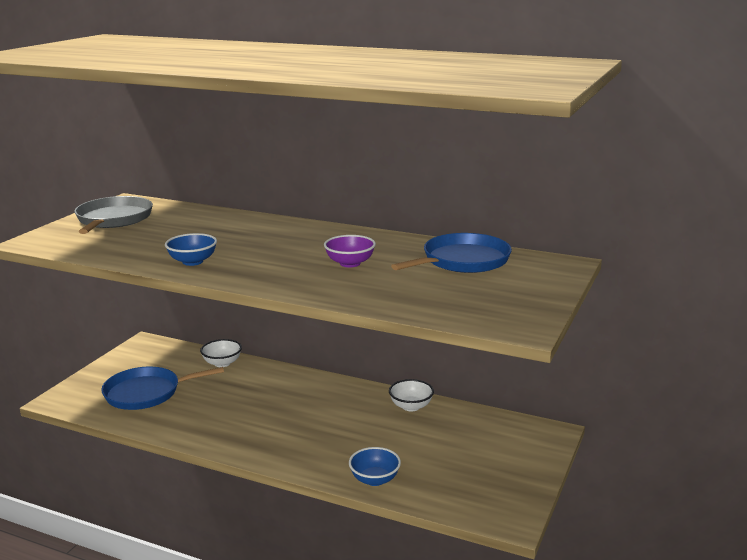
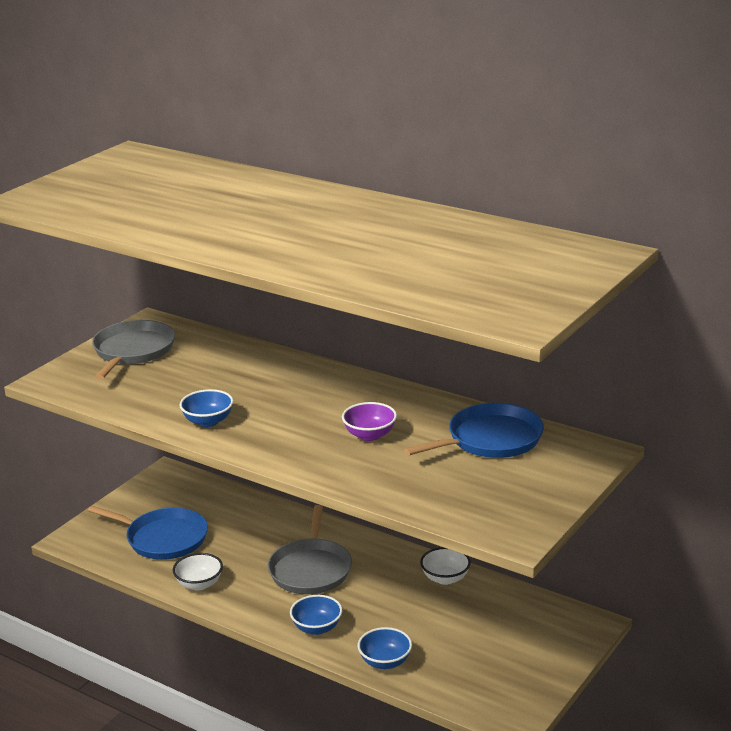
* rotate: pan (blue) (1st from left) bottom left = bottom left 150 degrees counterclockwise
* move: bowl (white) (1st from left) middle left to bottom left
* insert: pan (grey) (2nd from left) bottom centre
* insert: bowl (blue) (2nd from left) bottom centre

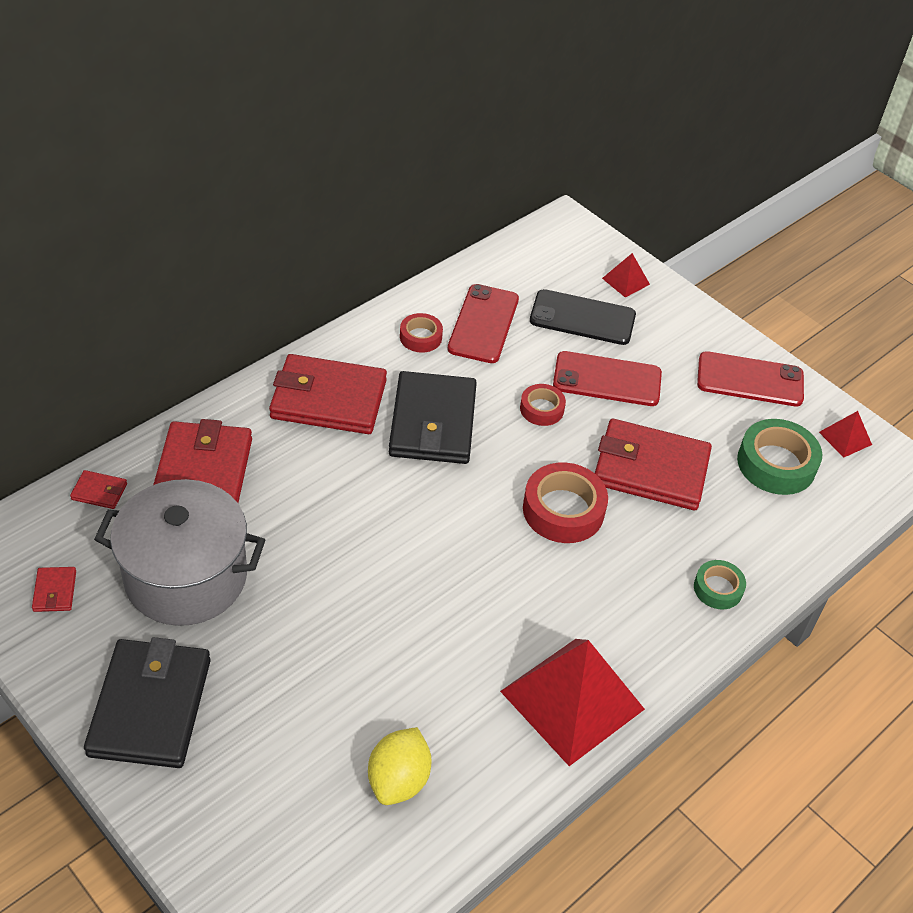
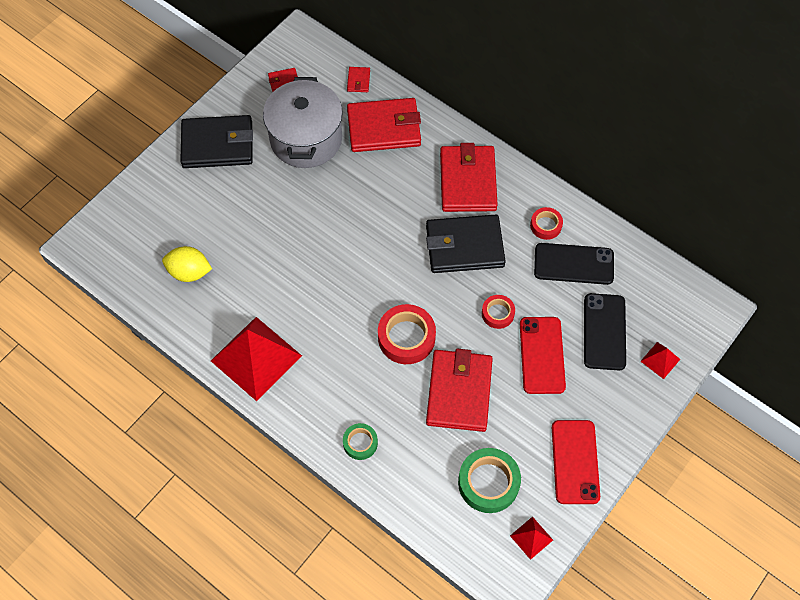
* recolor: phone (red) (1st from left) centre to phone (black) (1st from left) middle right

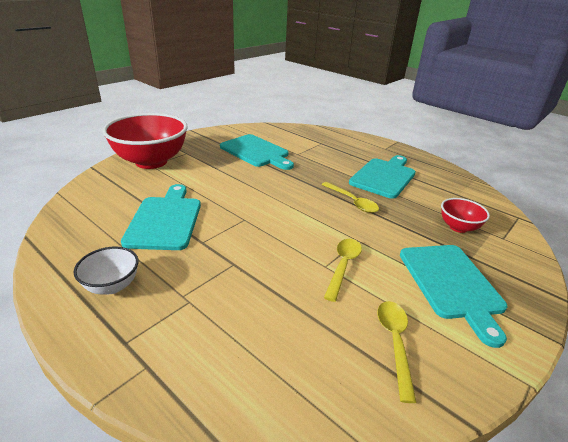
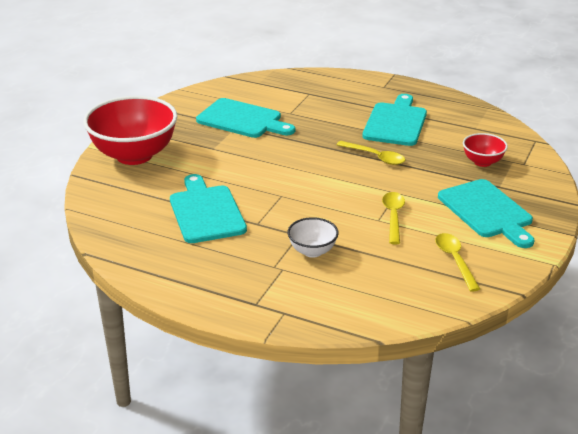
* move: bowl (white) middle left to centre

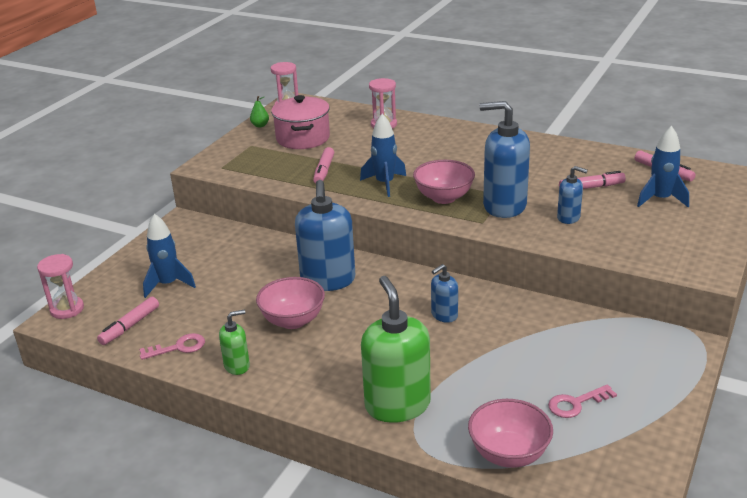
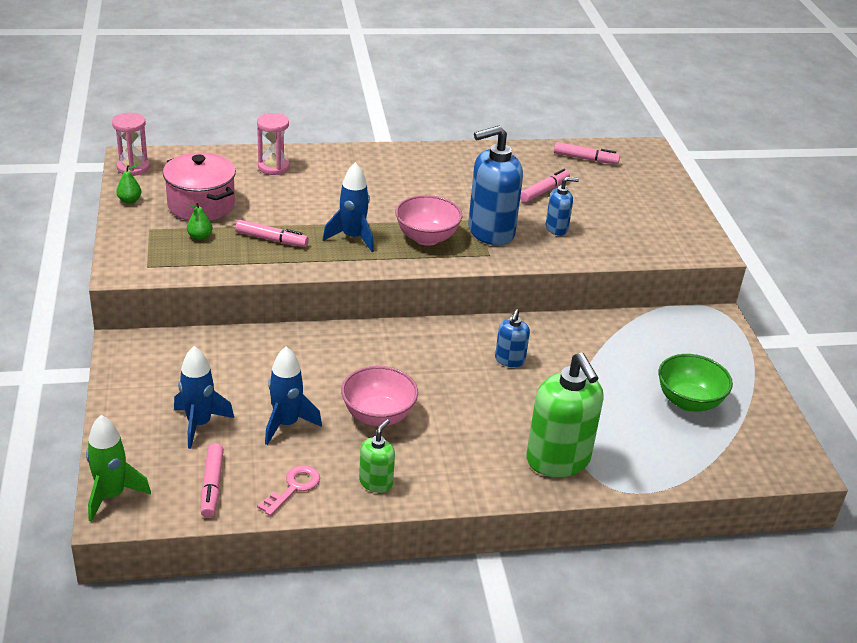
* replace: hourglass (pink) (1st from left) middle left to rocket (green) bottom left
* insert: pear (green) (2nd from left) middle left
* rotate: marker (pink) (2nd from left) top centre = middle left 45 degrees counterclockwise
* move: rocket (blue) (3rd from left in the first image) middle right to rocket (blue) (2nd from left) centre
* rotate: soap dispenser (green) (2nd from left) bottom centre = centre 150 degrees counterclockwise
* replace: key (pink) (2nd from left) bottom right to bowl (green) middle right
* delete: soap dispenser (blue) (1st from left) centre
* delete: bowl (pink) (3rd from left) bottom right

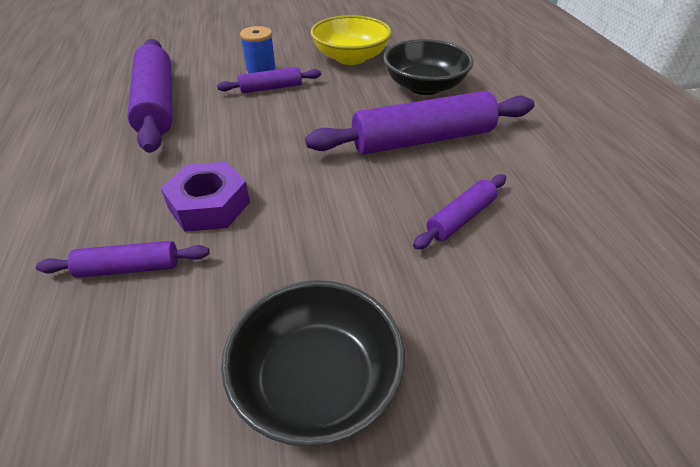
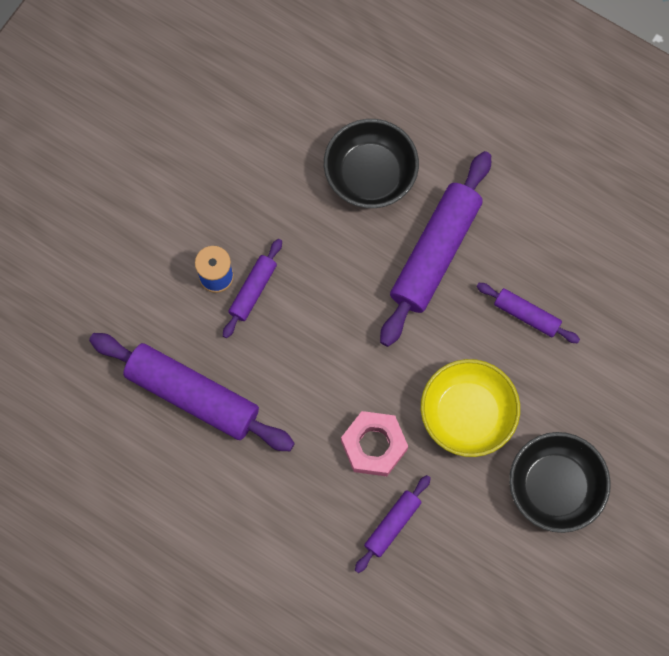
* recolor: nut (purple) middle left to nut (pink) bottom centre
* move: bowl (yellow) top centre to middle right
* rotate: rolling pin (purple) (5th from left) centre = middle right 60 degrees counterclockwise

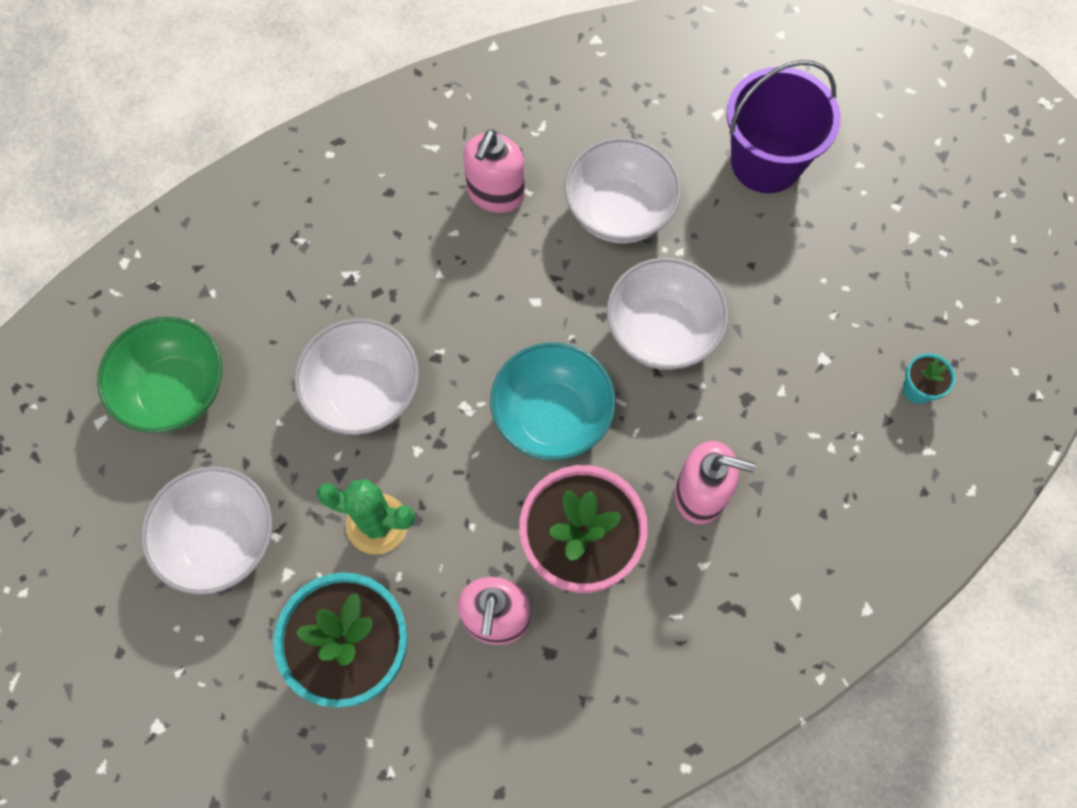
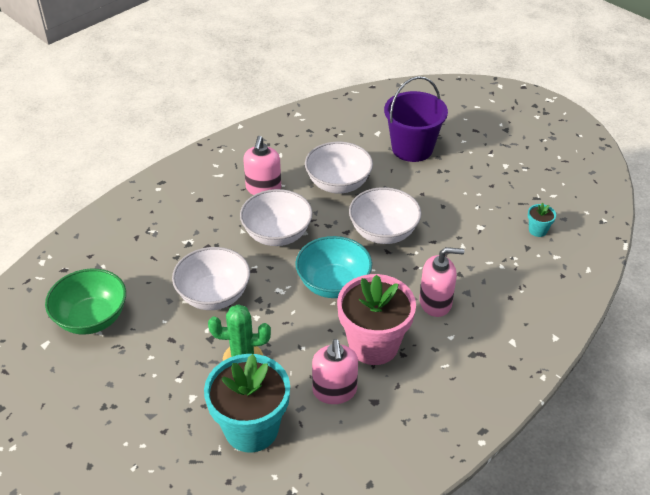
* move: bowl (white) (1st from left in the first image) middle left to bowl (white) (2nd from left) centre

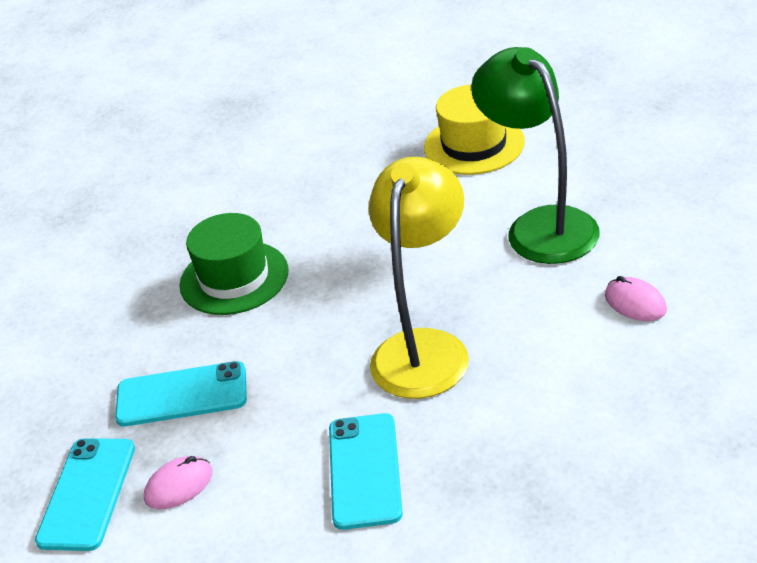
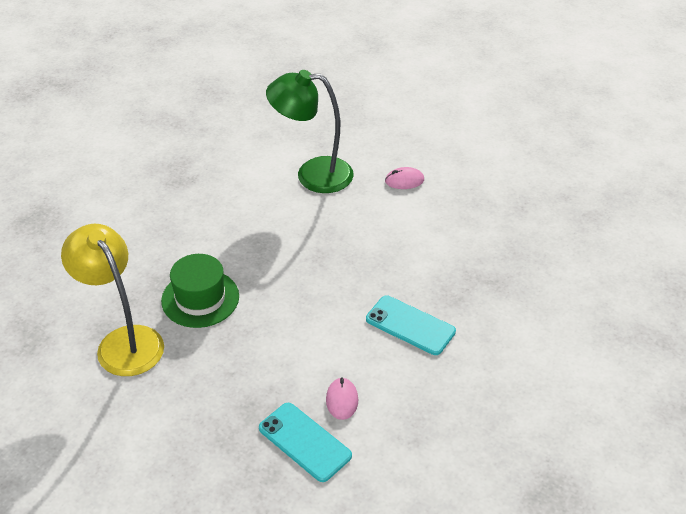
* move: lamp (yellow) centre to middle left
* delete: phone (turquoise) (2nd from left) bottom left
* delete: hat (yellow) top centre

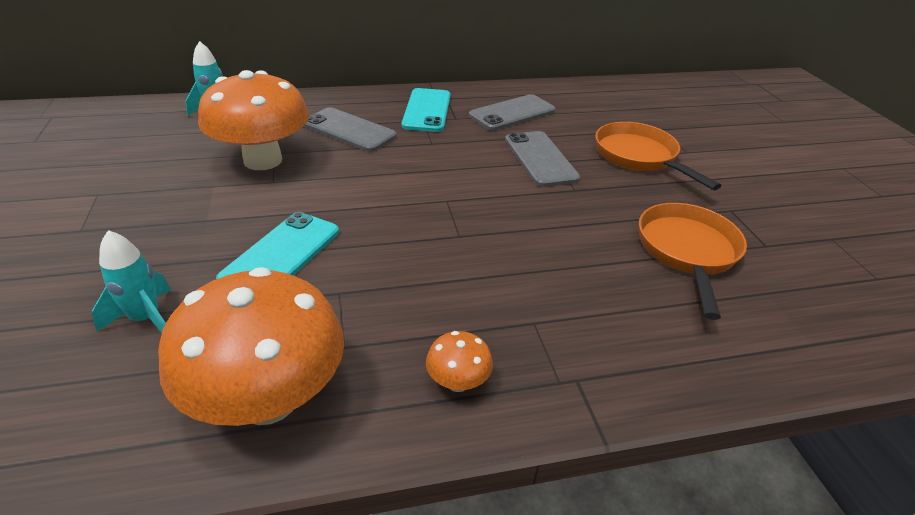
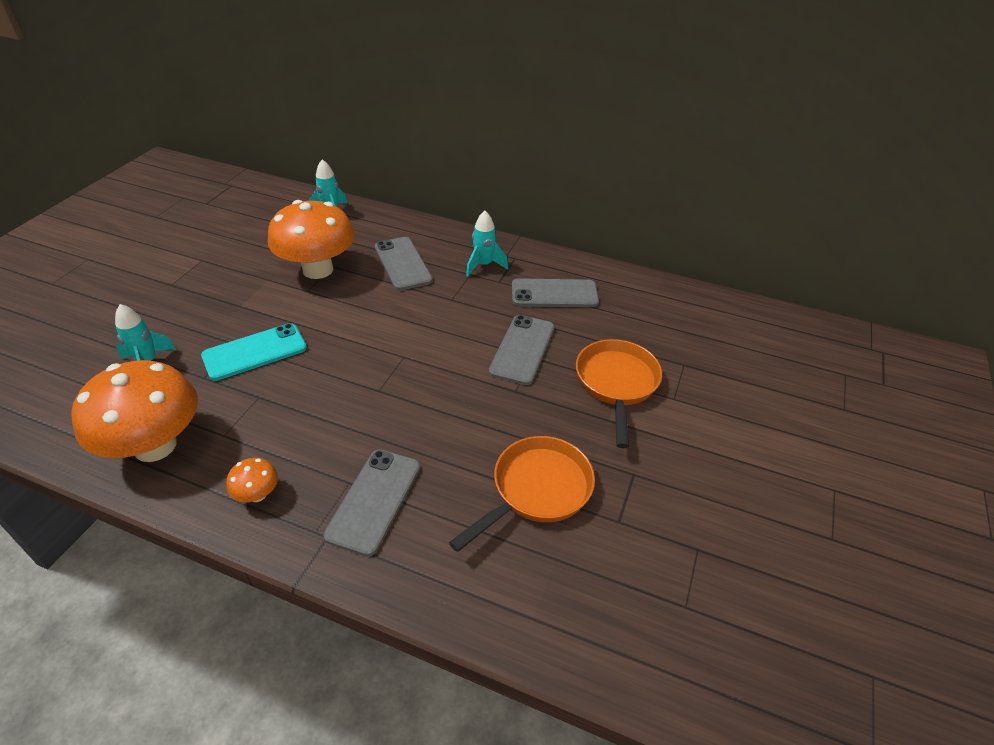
* insert: phone (grey) (1st from left) bottom centre
* replace: phone (turquoise) (2nd from left) top centre to rocket (turquoise) (3rd from left) top centre

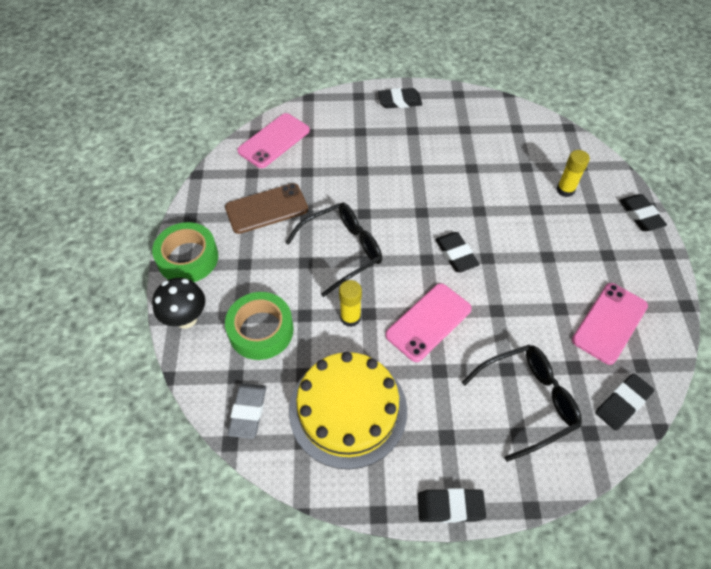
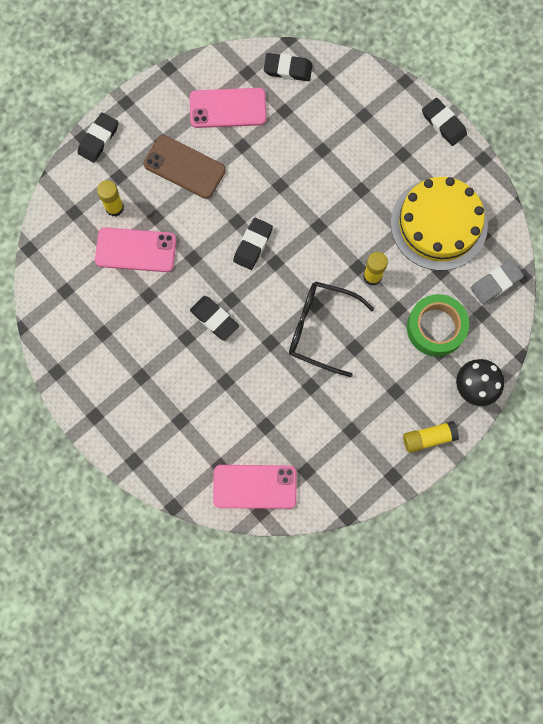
* move: phone (pink) (2nd from left in the first image) centre to phone (pink) (1st from left) middle left
* move: phone (brown) centre to top centre
* move: eraser (black) (1st from left in the first image) top centre to eraser (black) (2nd from left) centre
* replace: tape (green) (1st from left) middle left to glue stick (yellow) (3rd from left) middle right
* delete: glasses (black) (2nd from left) bottom right

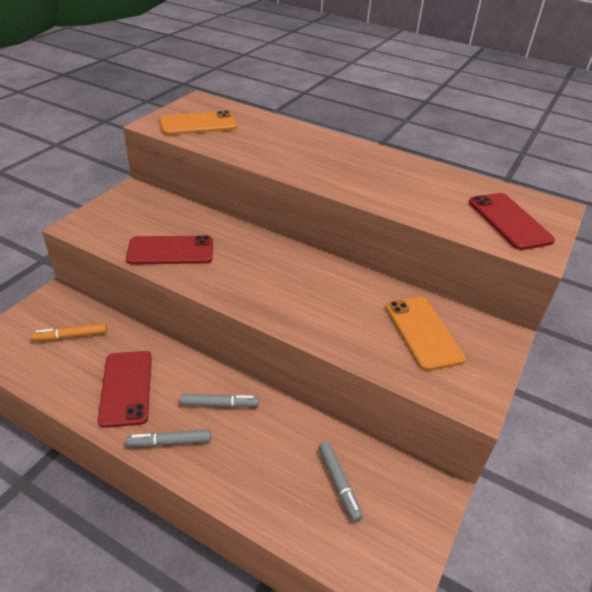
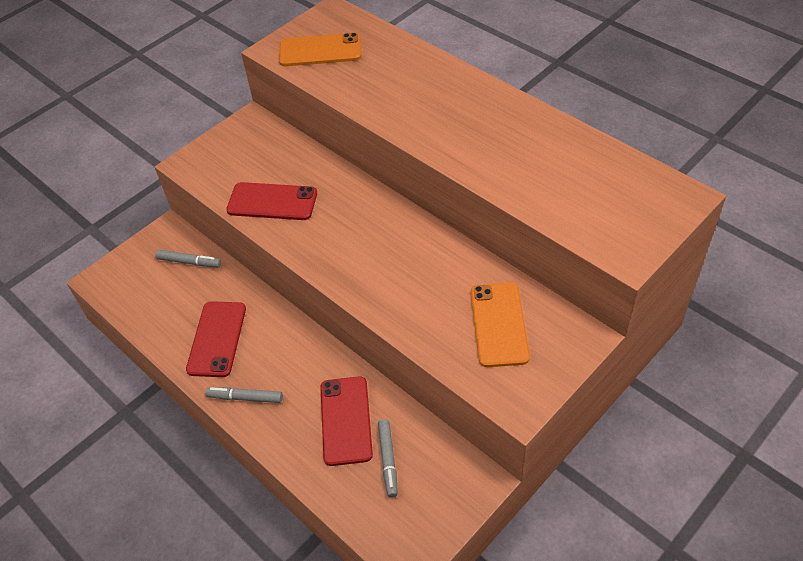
* move: marker (grey) (2nd from left in the first image) bottom centre to marker (grey) (1st from left) middle left
* move: phone (red) (3rd from left) middle right to bottom centre
* delete: marker (orange) middle left

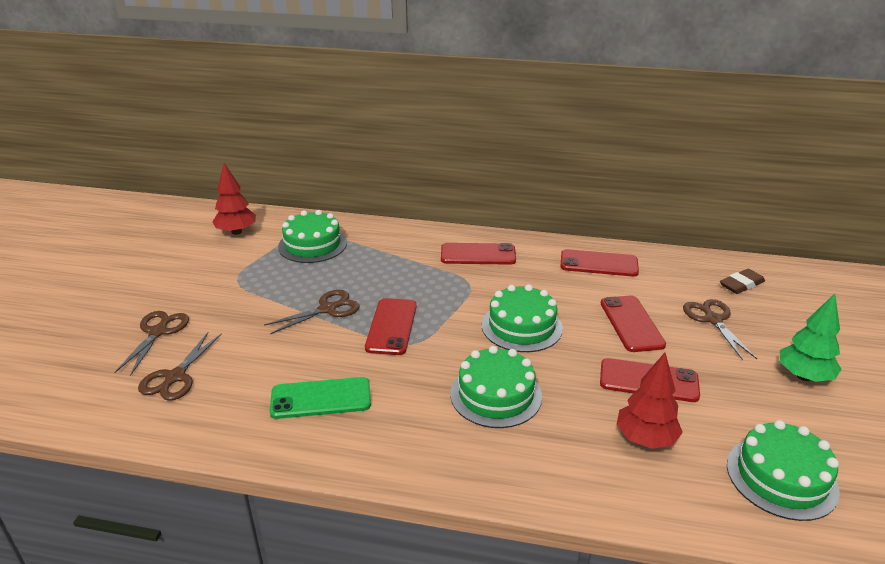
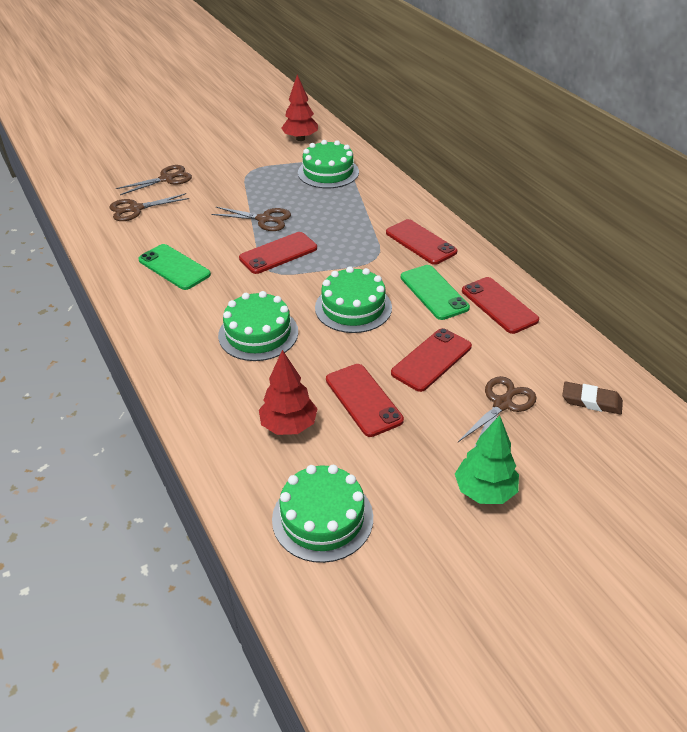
* insert: phone (green) (2nd from left) centre

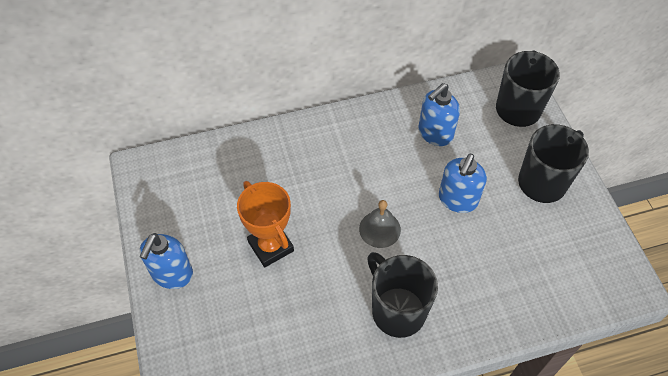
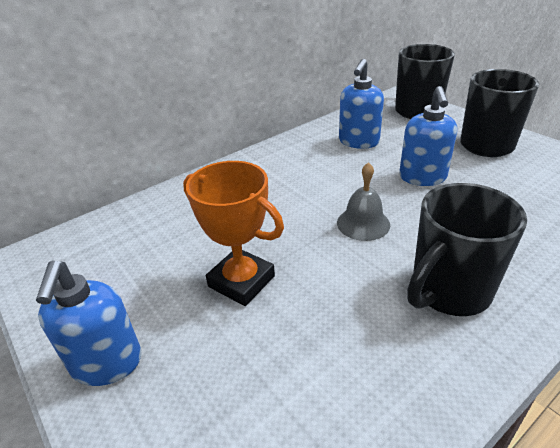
* rotate: mug (black) (1st from left in the first image) bottom centre = middle right 75 degrees counterclockwise

